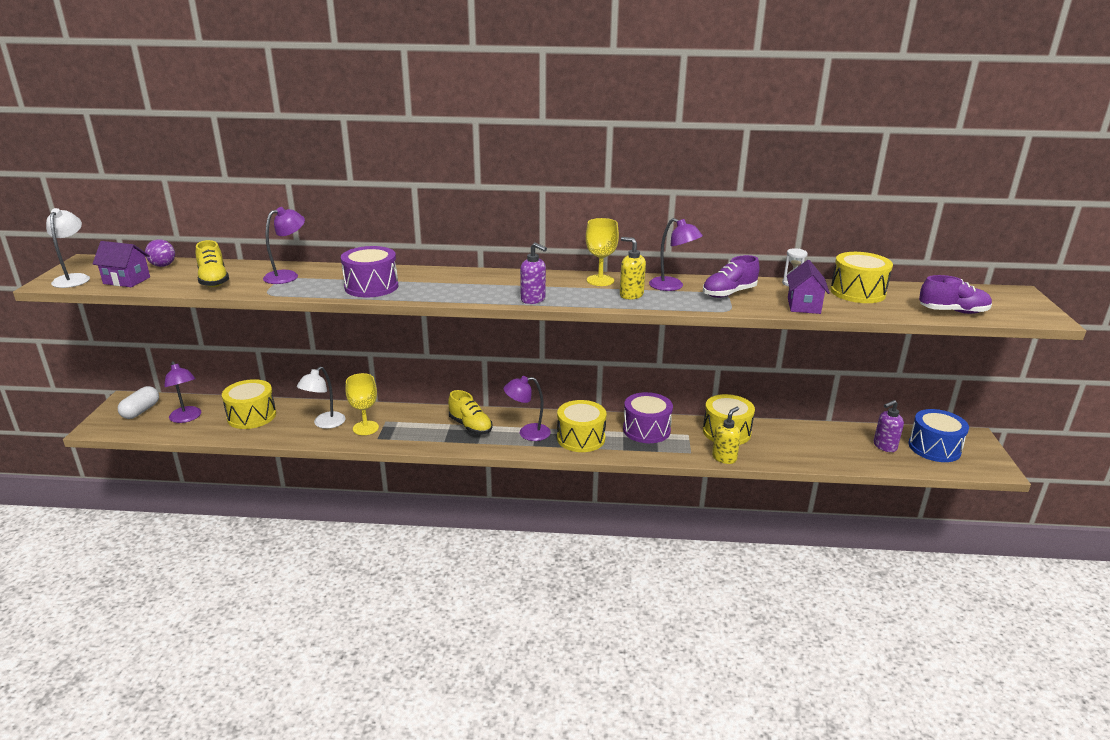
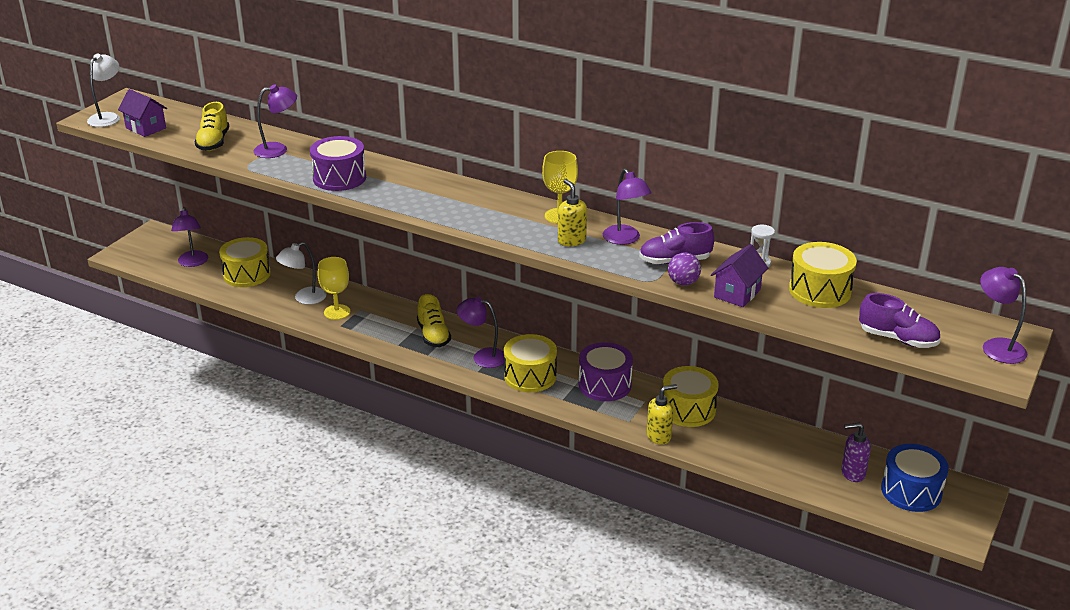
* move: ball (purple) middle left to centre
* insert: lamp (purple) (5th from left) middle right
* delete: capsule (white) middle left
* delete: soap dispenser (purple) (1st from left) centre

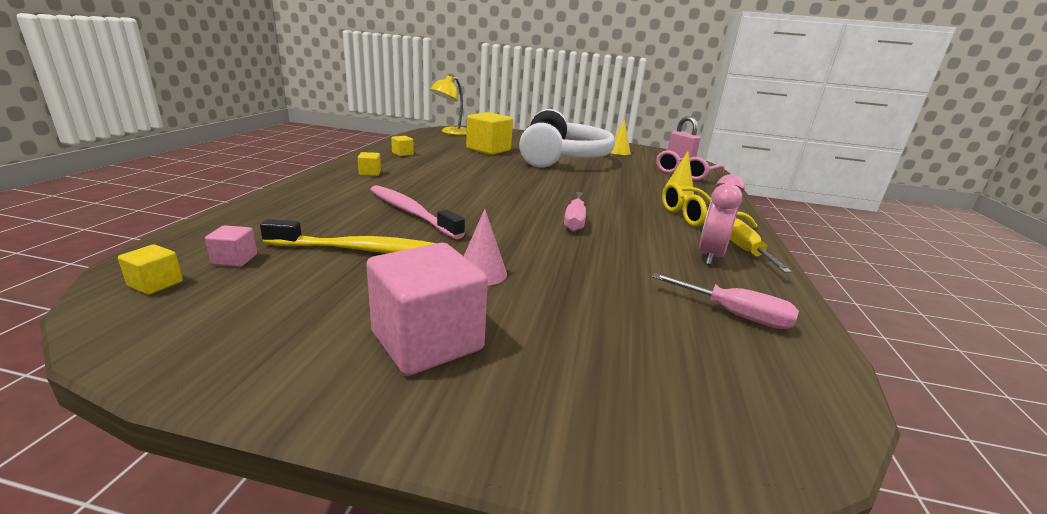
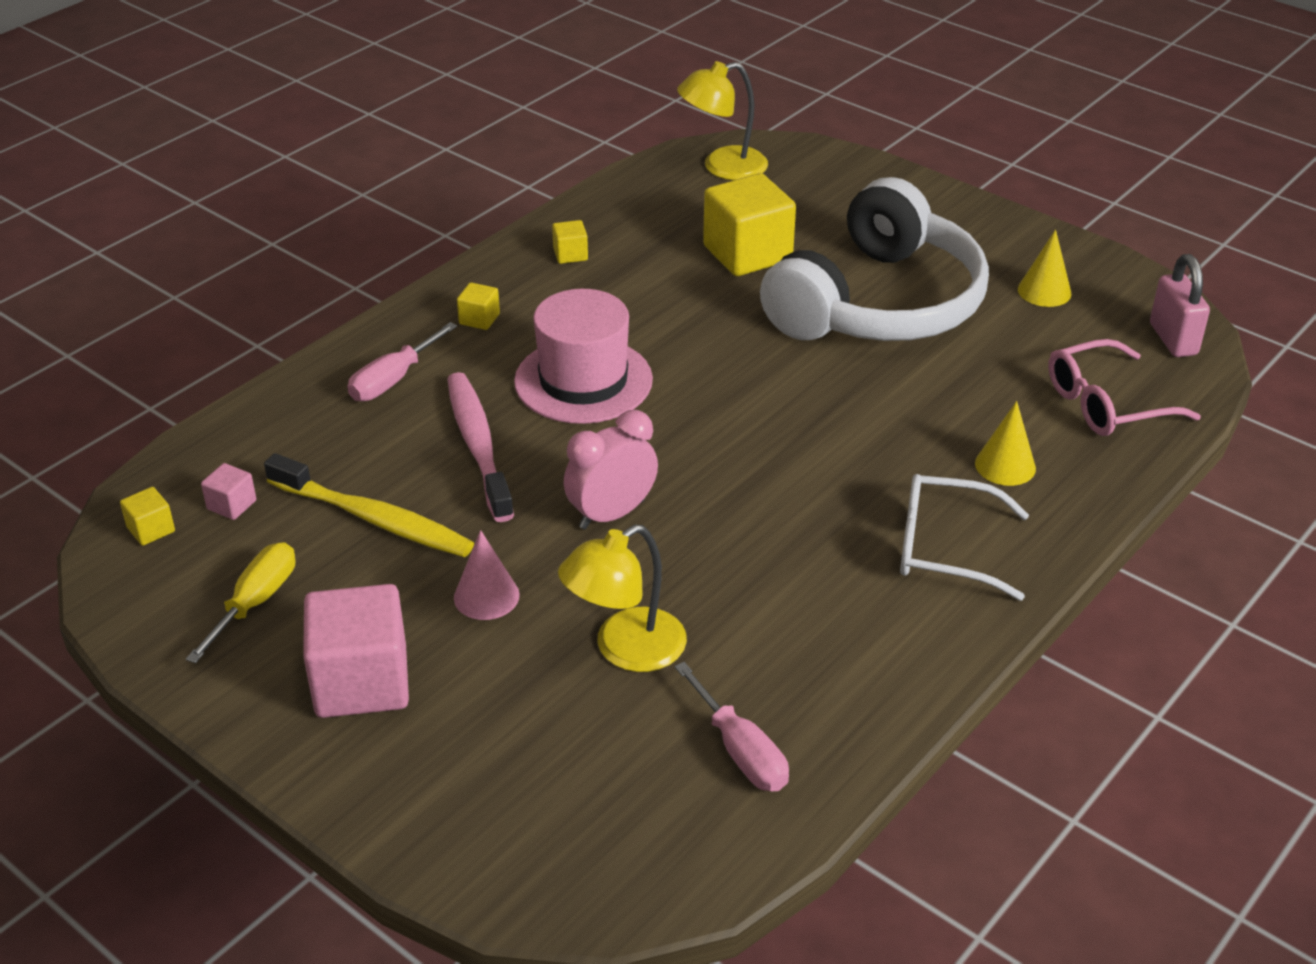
* move: screwdriver (yellow) middle right to middle left
* move: screwdriver (pink) (1st from left) centre to middle left
* insert: hat (pink) centre
* insert: lamp (yellow) (1st from left) centre
* move: clock (pink) middle right to centre
* recolor: glasses (yellow) middle right to glasses (white) middle right

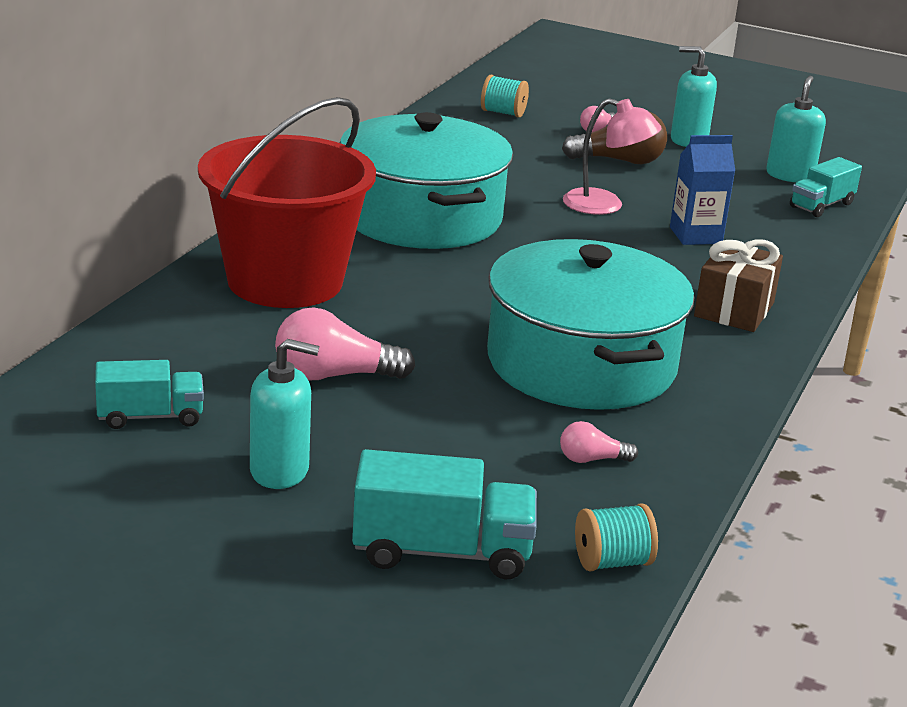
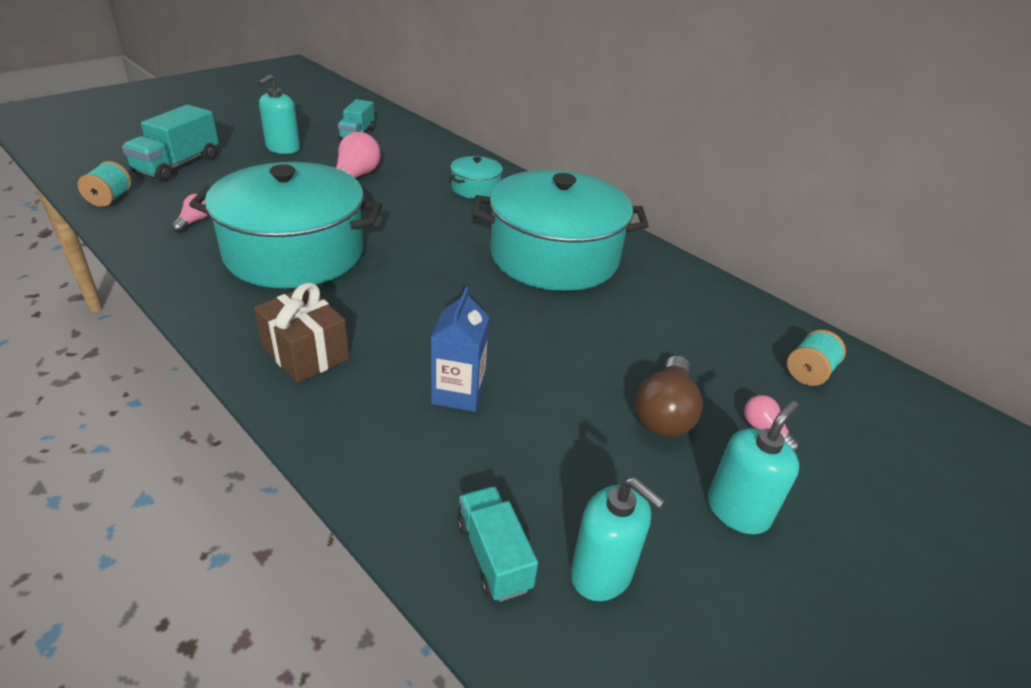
* replace: bucket (red) top left to pot (turquoise) (2nd from left) top centre
* delete: lamp (pink) top right

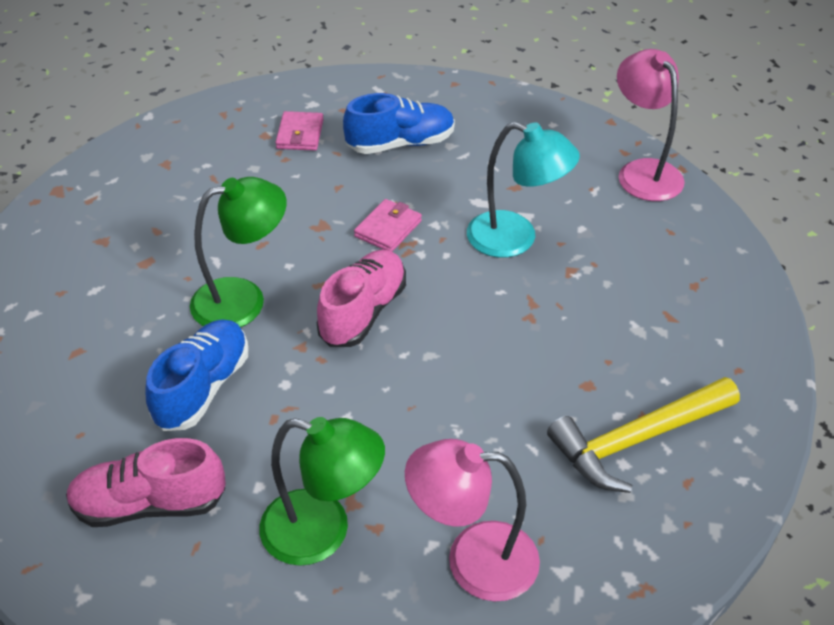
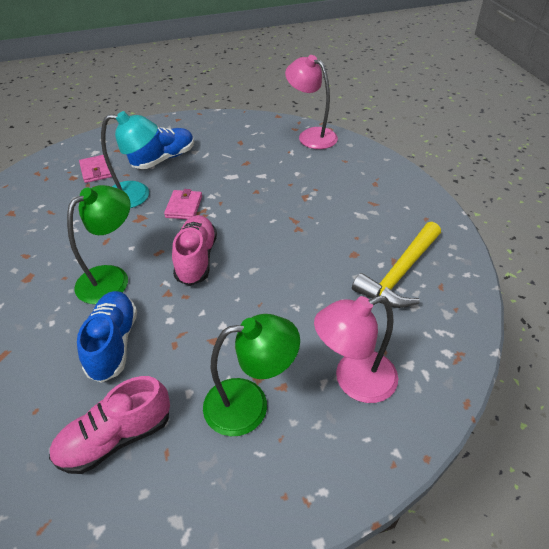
* move: lamp (turquoise) top centre to top left

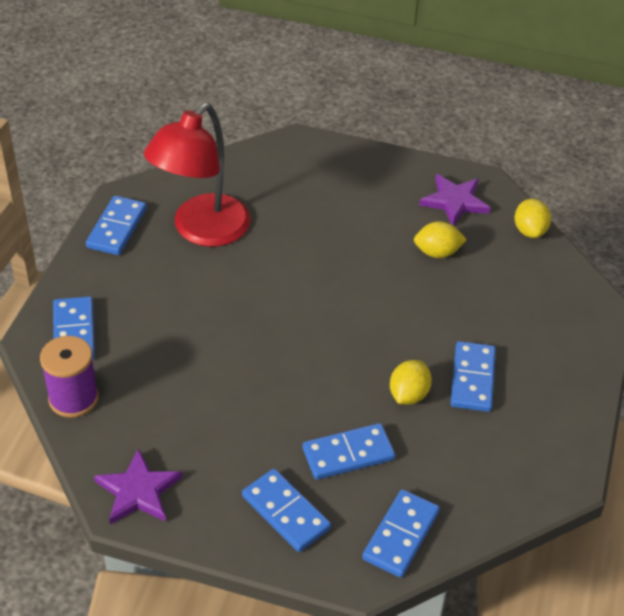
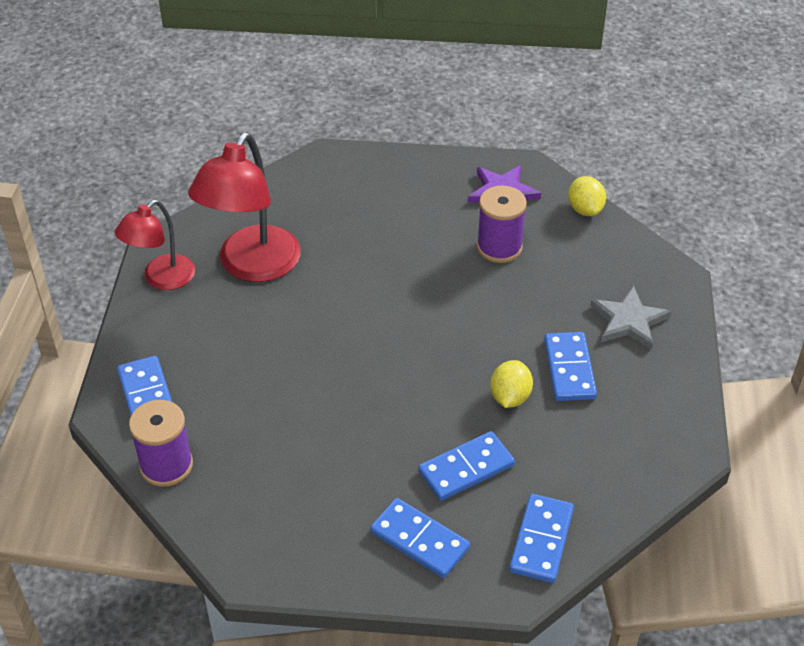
* replace: domino (blue) (2nd from left) middle left to lamp (red) (1st from left) middle left
* replace: lemon (yellow) (2nd from left) middle right to spool (purple) (2nd from left) centre
* insert: star (grey) middle right
* delete: star (purple) (1st from left) bottom left

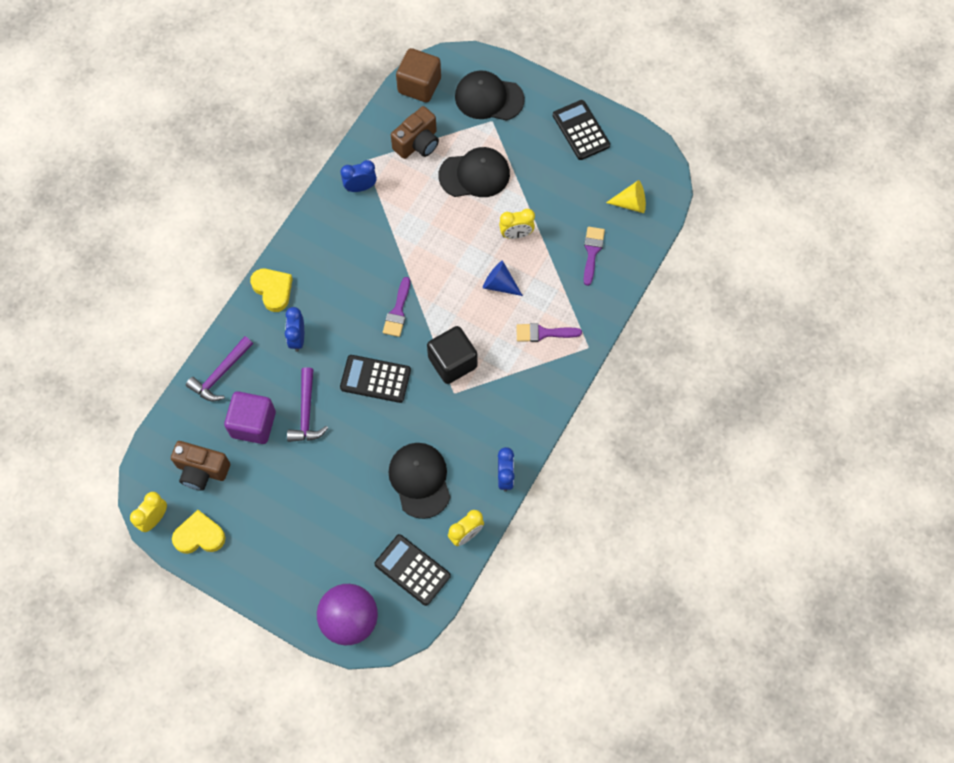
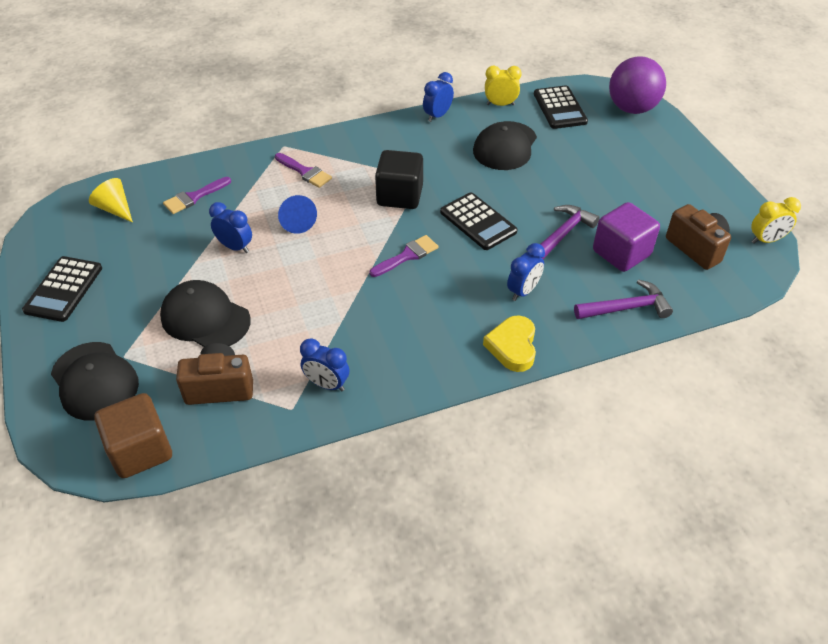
* recolor: clock (yellow) (3rd from left) top centre to clock (blue) (1st from left) middle left
* delete: heart (yellow) (1st from left) bottom left

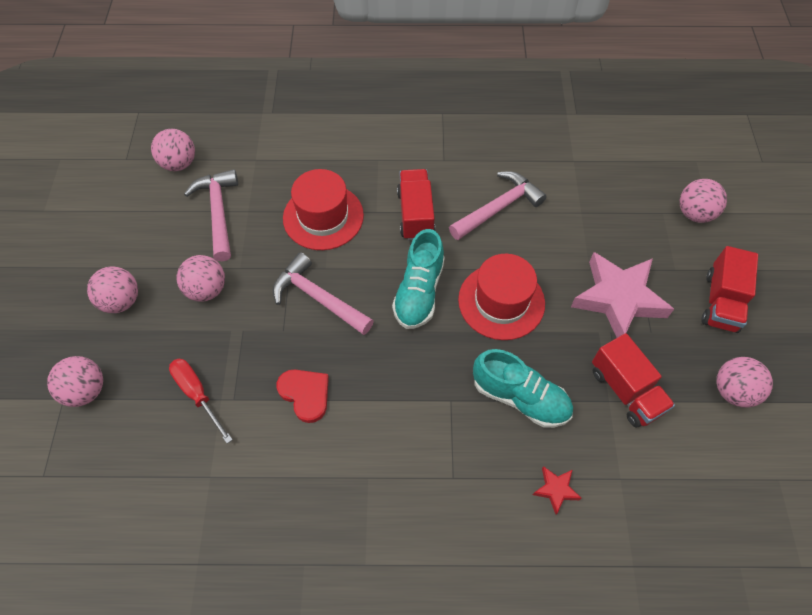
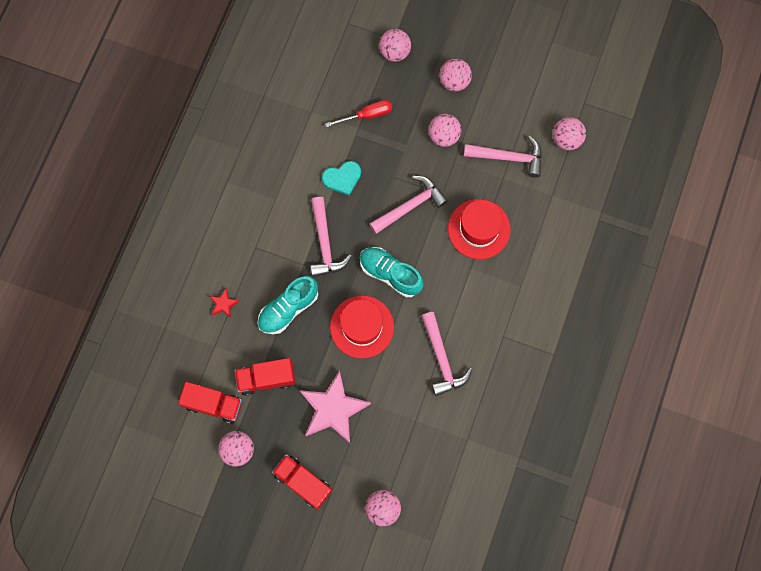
* move: truck (red) (1st from left) top centre to bottom left
* insert: hammer (pink) (1st from left) centre
* recolor: heart (red) centre to heart (turquoise) top centre

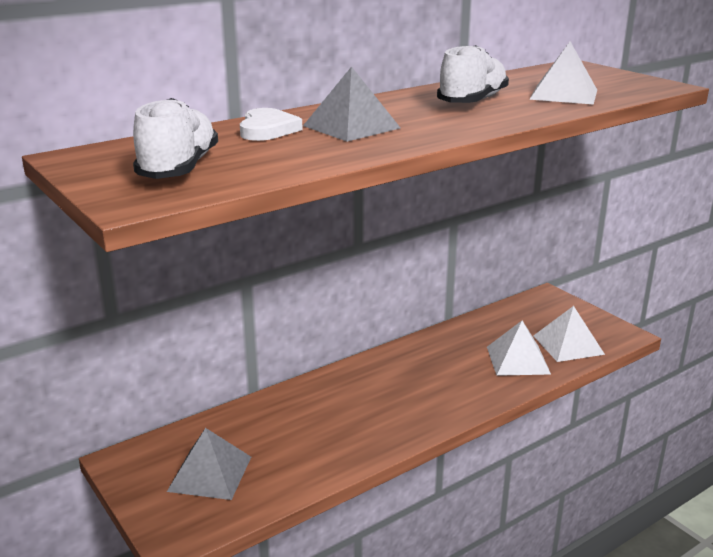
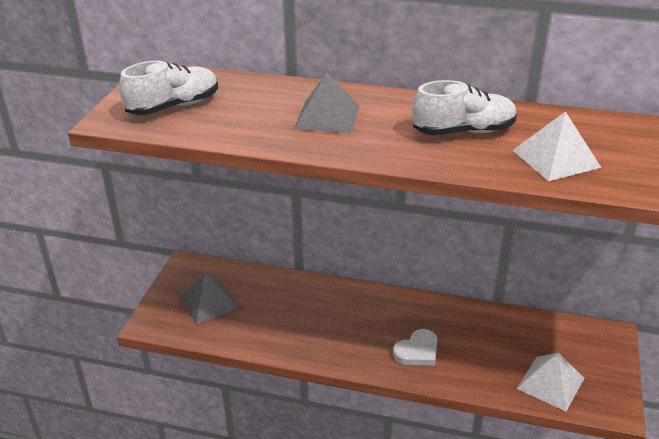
* move: heart (white) top centre to bottom centre
* delete: pyramid (white) (1st from left) middle right

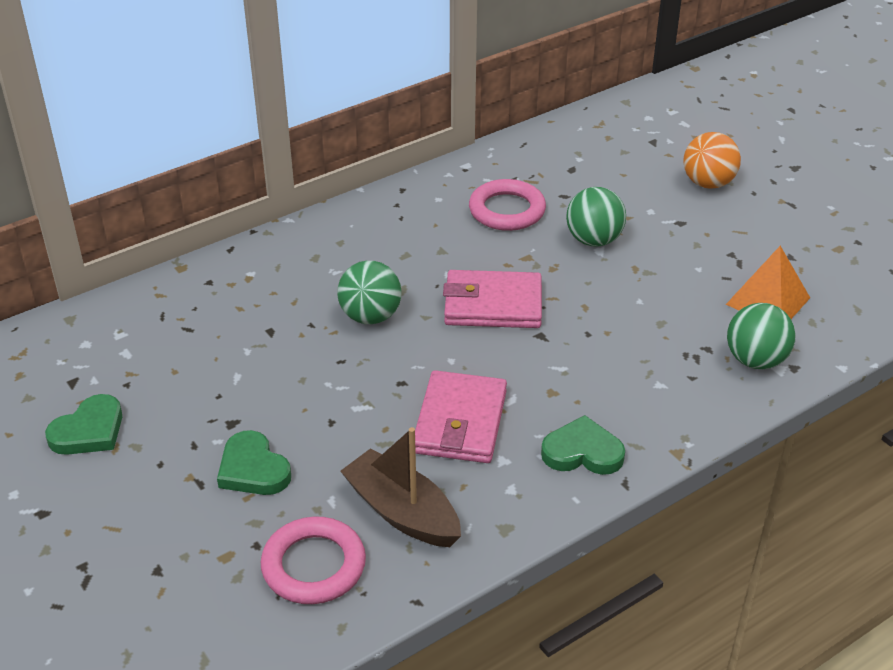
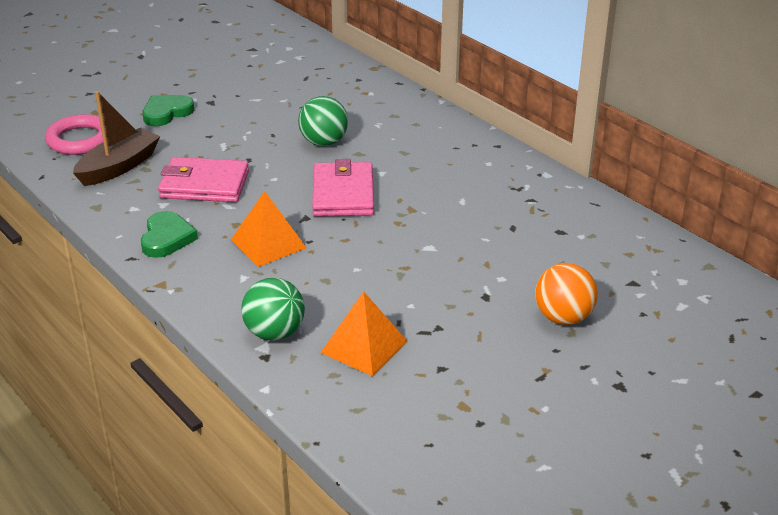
* insert: pyramid (orange) (1st from left) centre
* delete: heart (green) (1st from left) middle left
* delete: ring (pink) (2nd from left) top centre
* delete: ball (green) (2nd from left) top right

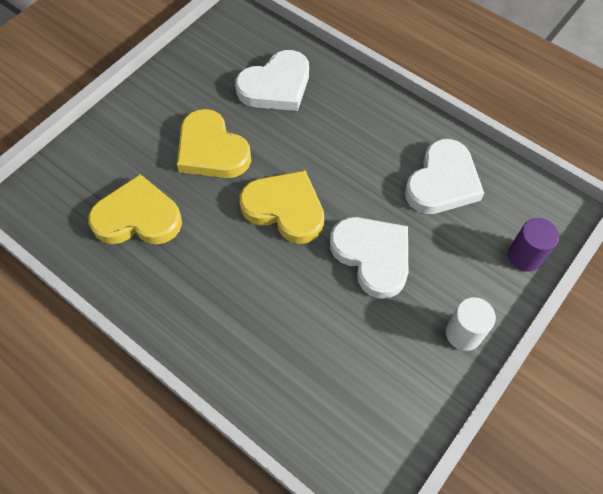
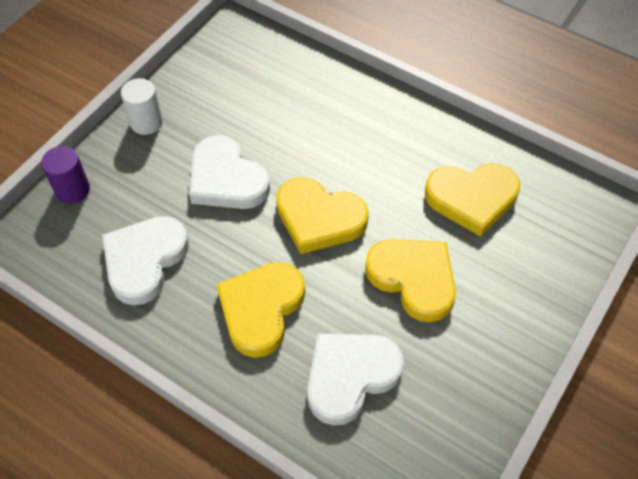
* insert: heart (yellow) (1st from left) centre

